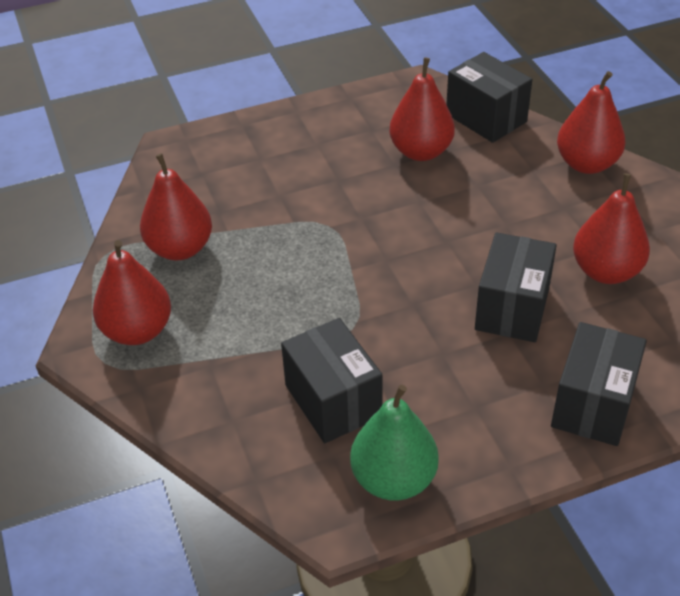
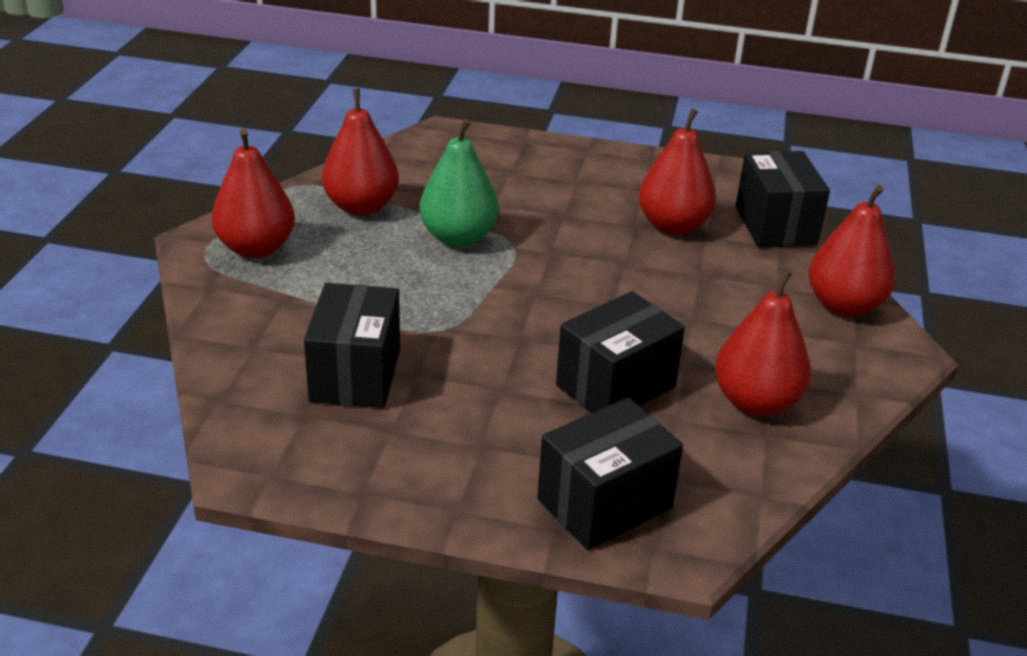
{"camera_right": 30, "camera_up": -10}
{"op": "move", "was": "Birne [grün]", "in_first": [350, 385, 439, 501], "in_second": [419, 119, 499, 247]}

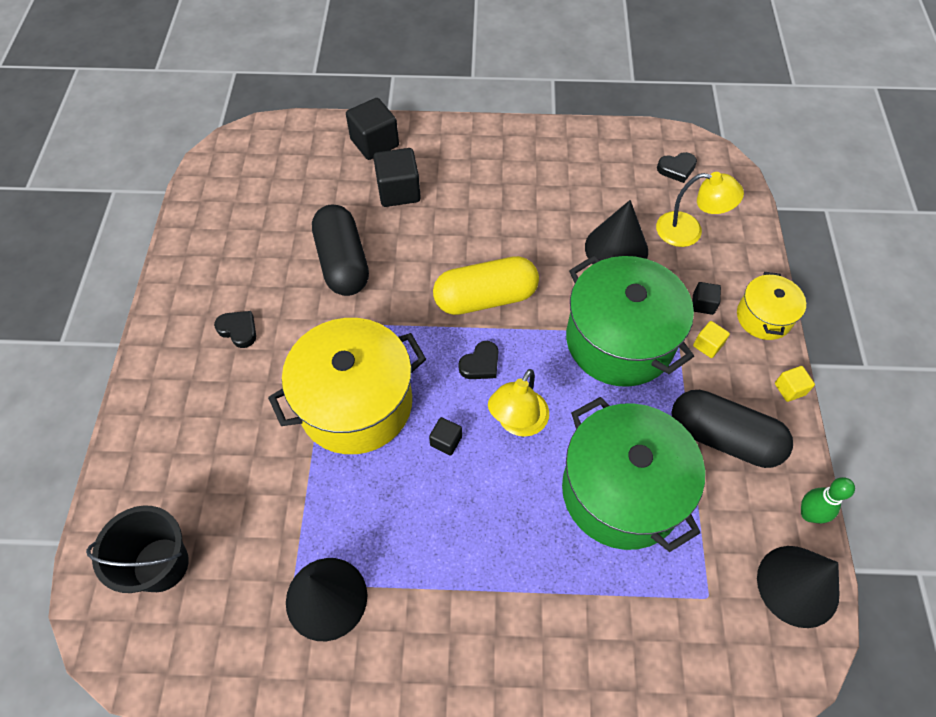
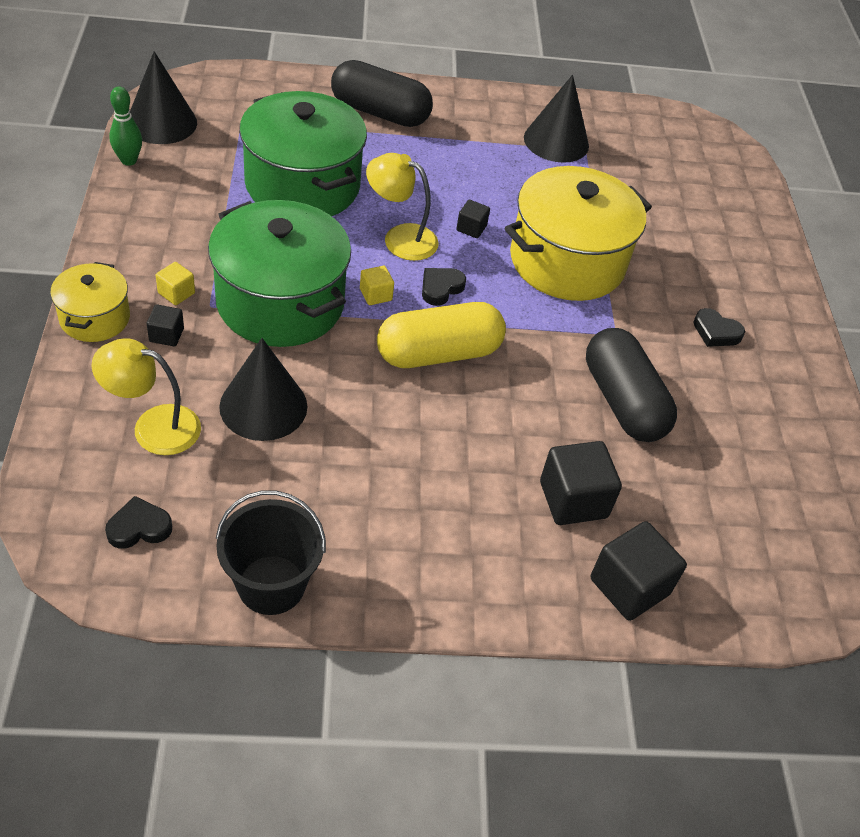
{"camera_right": 170, "camera_up": -10}
{"op": "move", "was": "Eimer [schwarz]", "in_first": [86, 506, 189, 593], "in_second": [216, 490, 326, 615]}
{"op": "rotate", "was": "Lampe [gelb]", "in_first": [488, 369, 549, 437], "in_second": [366, 153, 439, 261], "clockwise": -90}
{"op": "move", "was": "Kapsel [schwarz]", "in_first": [671, 390, 793, 468], "in_second": [331, 60, 433, 127]}
{"op": "move", "was": "Kubus [gelb]", "in_first": [775, 366, 815, 402], "in_second": [360, 266, 394, 305]}

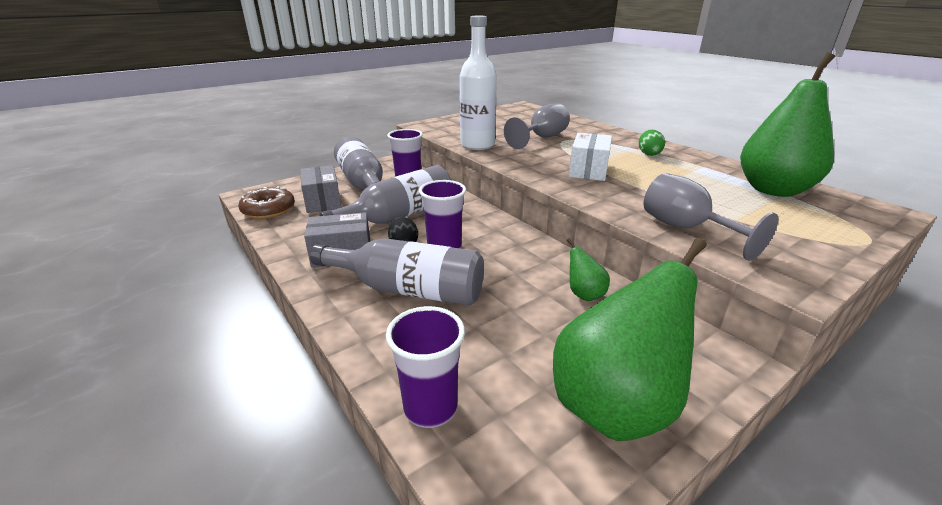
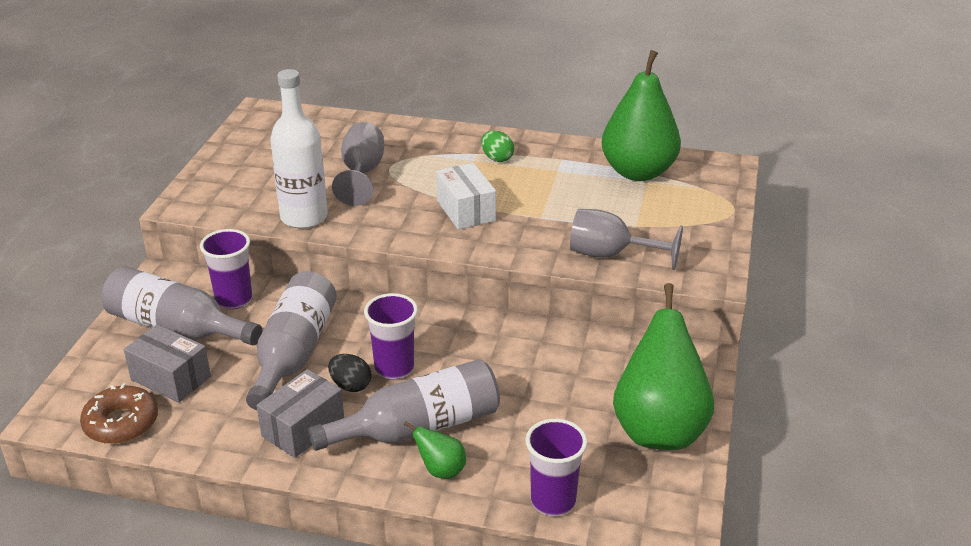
{"camera_right": -40, "camera_up": 5}
{"op": "move", "was": "Birne [grün]", "in_first": [567, 238, 610, 301], "in_second": [404, 421, 466, 479]}

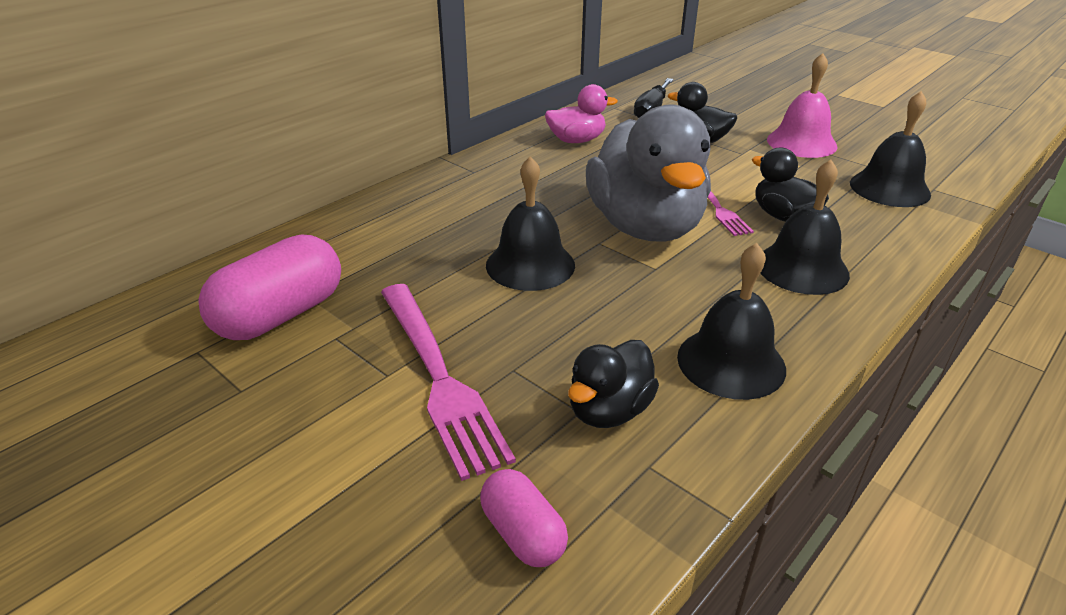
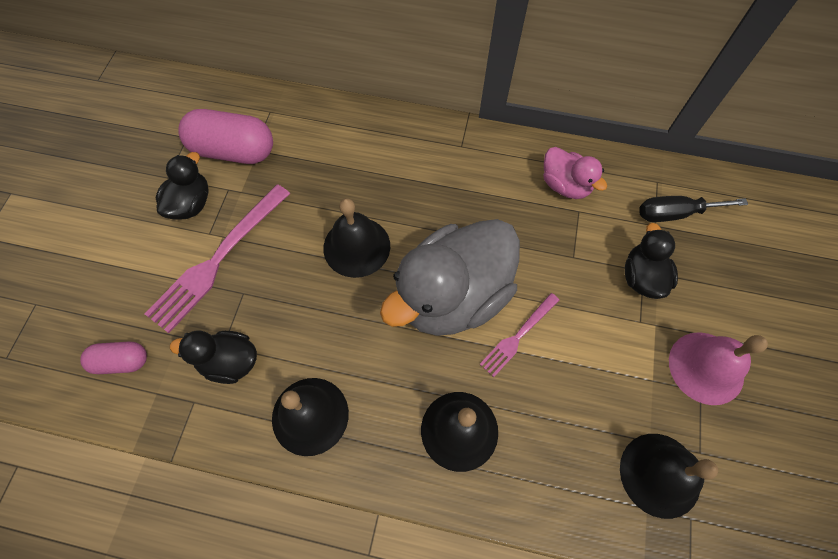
{"camera_right": 60, "camera_up": 30}
{"op": "rotate", "was": "Kapsel [rosa]", "in_first": [480, 469, 568, 567], "in_second": [80, 341, 147, 374], "clockwise": 60}
{"op": "move", "was": "Ente [schwarz]", "in_first": [752, 147, 829, 222], "in_second": [155, 152, 209, 220]}

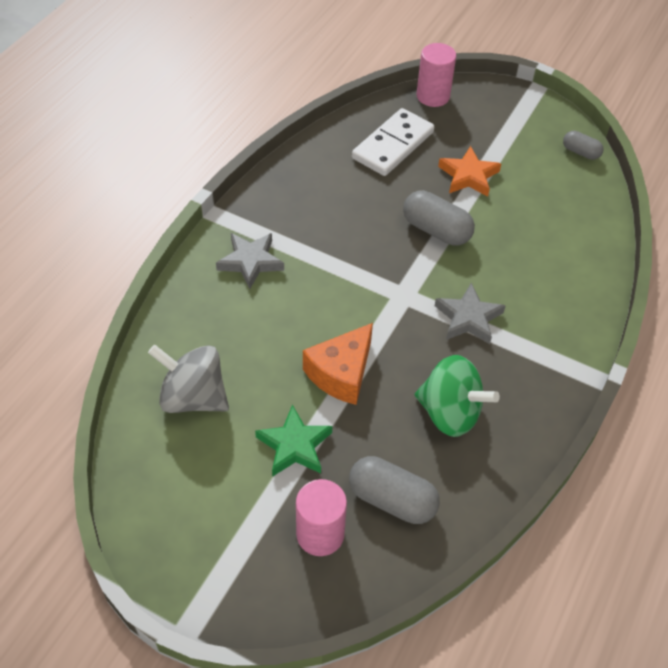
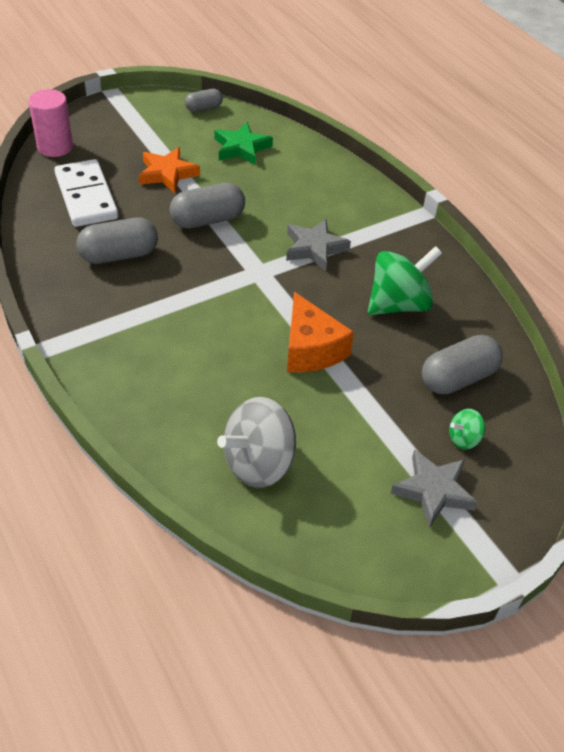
{"camera_right": -60, "camera_up": -5}
{"op": "move", "was": "Stern [grau]", "in_first": [216, 233, 284, 289], "in_second": [391, 449, 478, 528]}
{"op": "move", "was": "Stern [grün]", "in_first": [255, 405, 332, 477], "in_second": [214, 122, 273, 165]}
{"op": "replace", "was": "Vollzylinder [rosa]", "now": "Kreisel [grün]", "in_first": [296, 479, 347, 556], "in_second": [449, 409, 485, 449]}
{"op": "insert", "now": "Kapsel [grau]", "in_second": [76, 218, 158, 264]}

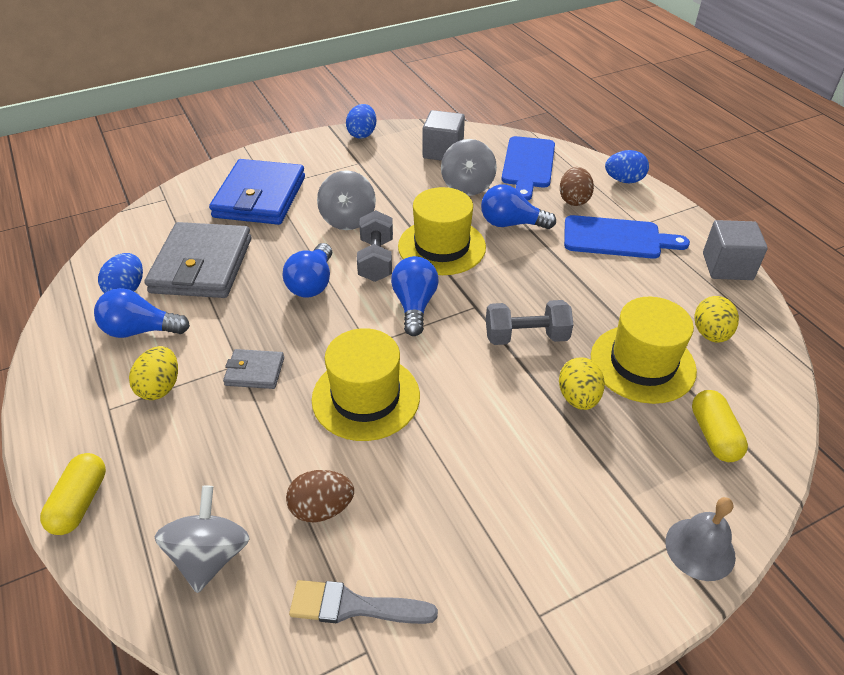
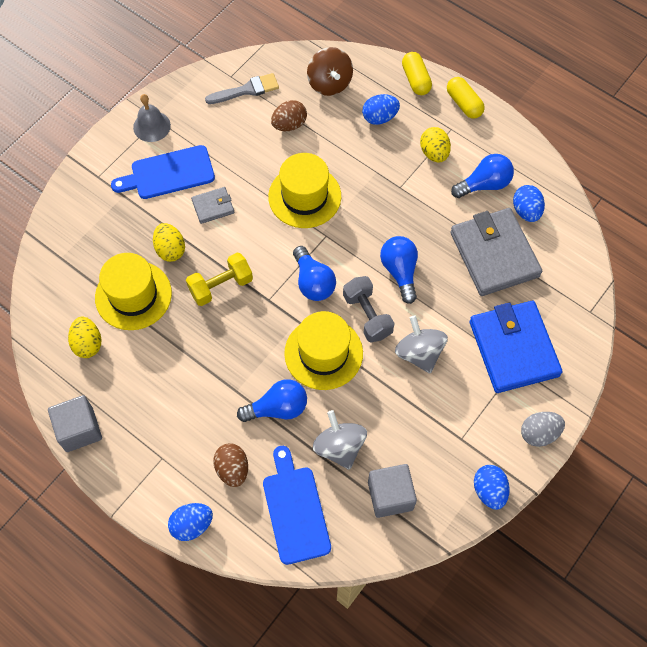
{"camera_right": 155, "camera_up": 20}
{"op": "recolor", "was": "Kreisel [grau]", "now": "Kreisel [braun]", "in_first": [155, 486, 250, 593], "in_second": [307, 47, 353, 96]}
{"op": "move", "was": "Geldbörse [grau]", "in_first": [223, 349, 284, 389], "in_second": [191, 187, 234, 224]}
{"op": "recolor", "was": "Hantel [grau]", "now": "Hantel [gelb]", "in_first": [486, 300, 573, 345], "in_second": [186, 253, 253, 306]}
{"op": "move", "was": "Schneidebrett [blau]", "in_first": [564, 215, 690, 259], "in_second": [111, 145, 215, 199]}
{"op": "move", "was": "Glocke [grau]", "in_first": [666, 497, 736, 581], "in_second": [133, 94, 171, 142]}
{"op": "move", "was": "Kapsel [gelb]", "in_first": [692, 390, 748, 462], "in_second": [447, 77, 485, 119]}
{"op": "insert", "now": "Ei [blau]", "in_second": [362, 94, 400, 125]}
{"op": "insert", "now": "Ei [grau]", "in_second": [521, 412, 565, 447]}

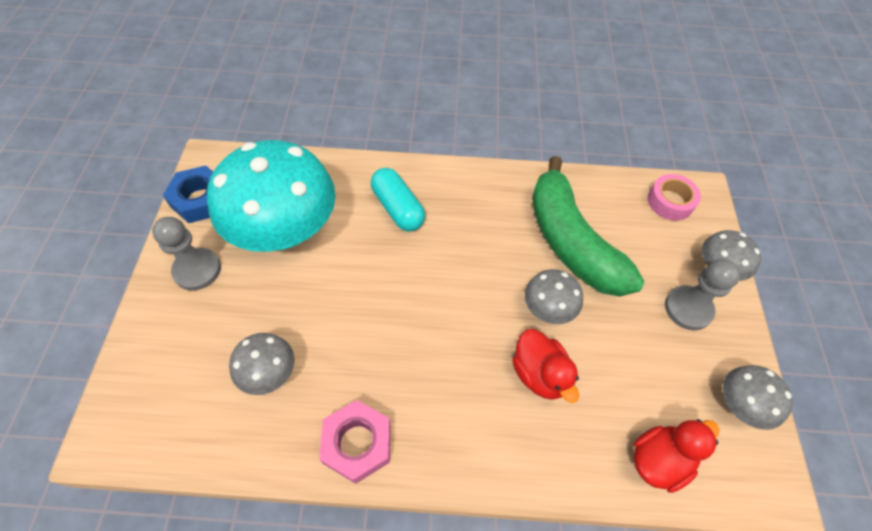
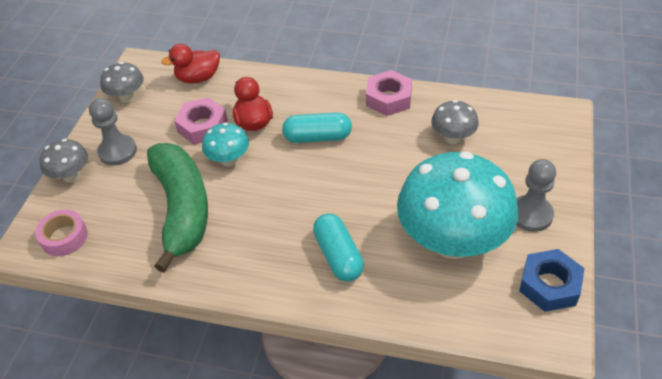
{"camera_right": -165, "camera_up": -10}
{"op": "recolor", "was": "Pilz [grau]", "now": "Pilz [türkis]", "in_first": [525, 269, 583, 324], "in_second": [202, 122, 249, 167]}
{"op": "insert", "now": "Sechskantmutter [rosa]", "in_second": [174, 97, 228, 145]}
{"op": "insert", "now": "Kapsel [türkis]", "in_second": [282, 113, 352, 143]}

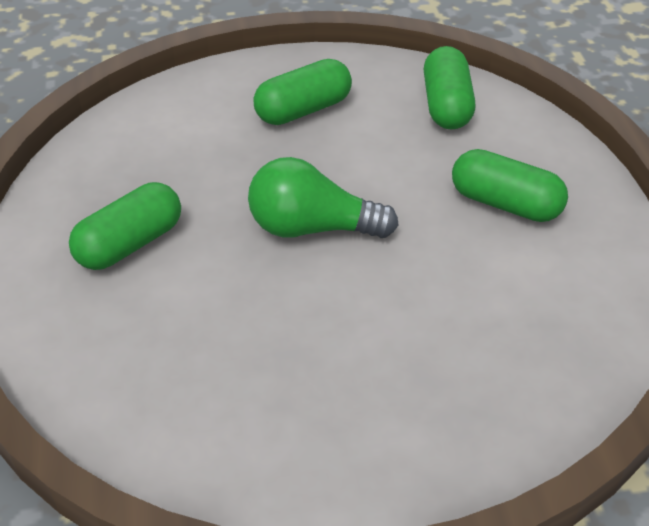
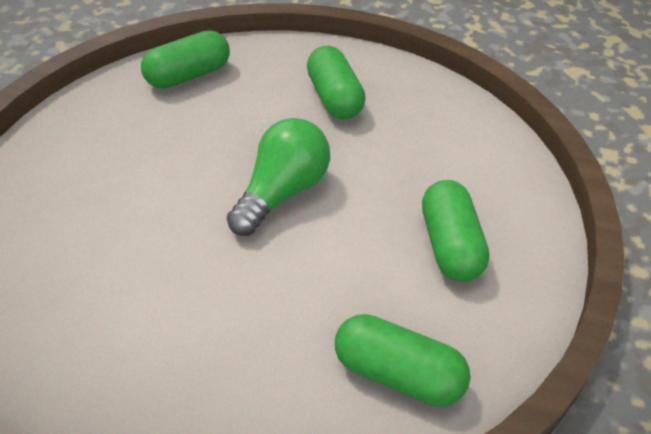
{"camera_right": 115, "camera_up": 0}
{"op": "move", "was": "Kapsel [grün]", "in_first": [452, 149, 568, 222], "in_second": [141, 30, 230, 89]}

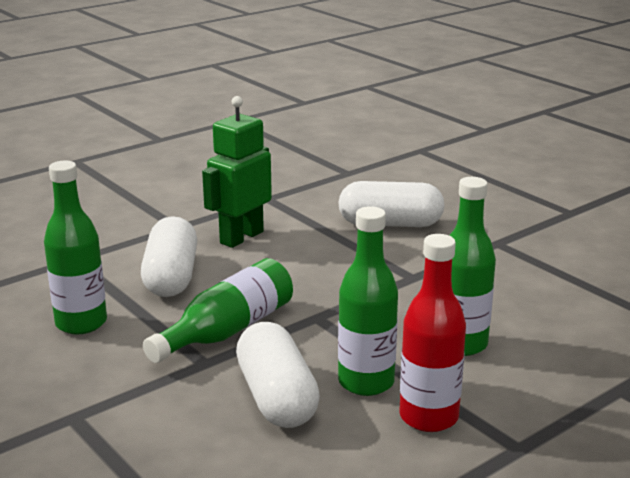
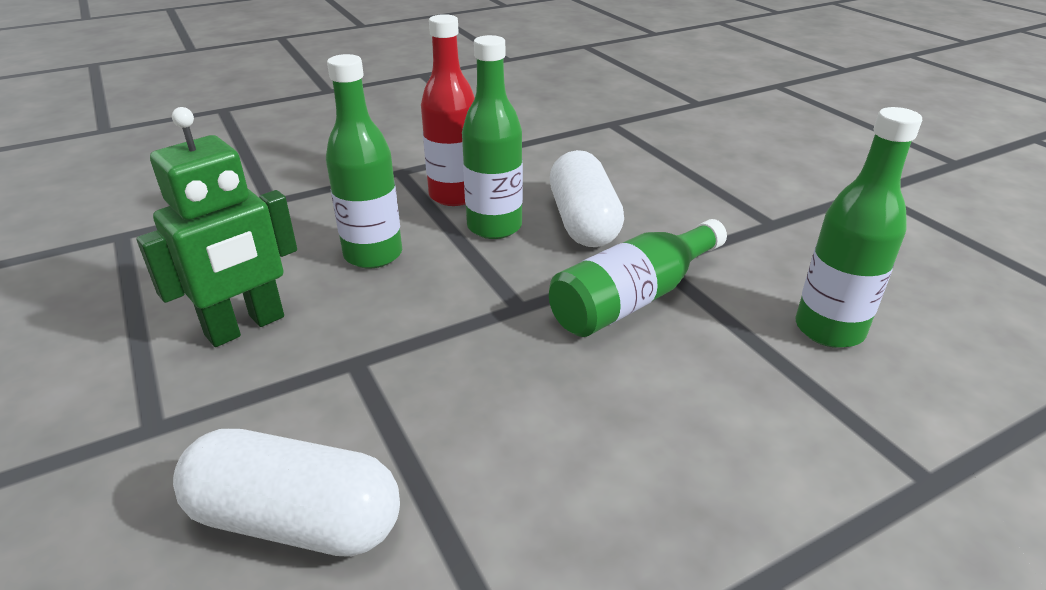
{"camera_right": -170, "camera_up": 10}
{"op": "delete", "was": "Kapsel [weiß]", "in_first": [141, 216, 197, 297]}
{"op": "move", "was": "Roboter [grün]", "in_first": [202, 96, 272, 248], "in_second": [136, 107, 297, 347]}

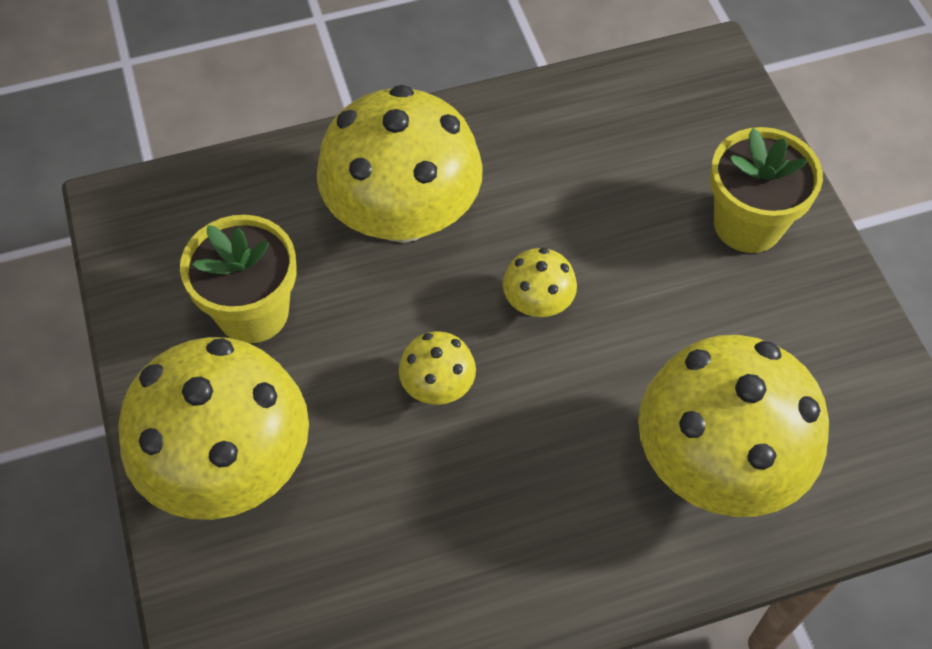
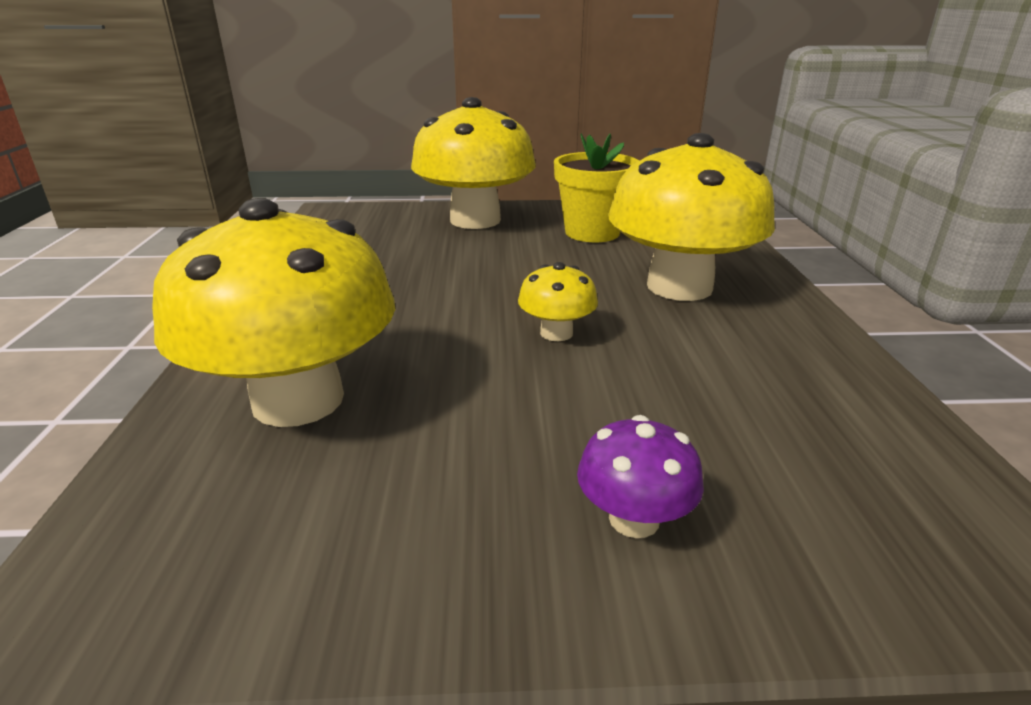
{"camera_right": 105, "camera_up": -30}
{"op": "delete", "was": "Pilz [gelb]", "in_first": [398, 331, 476, 405]}
{"op": "replace", "was": "Blumentopf [gelb]", "now": "Pilz [lila]", "in_first": [710, 127, 823, 253], "in_second": [577, 415, 704, 538]}

